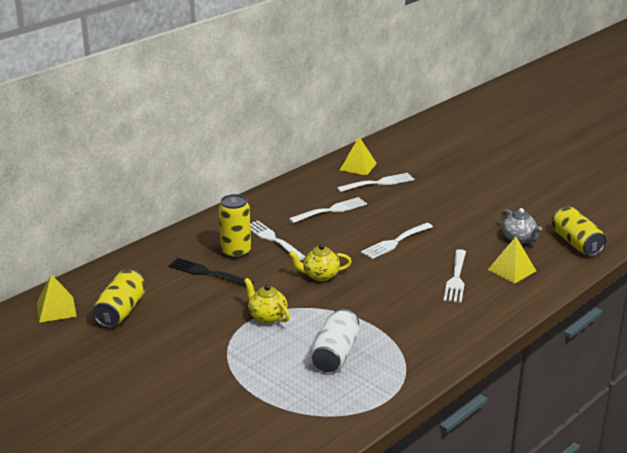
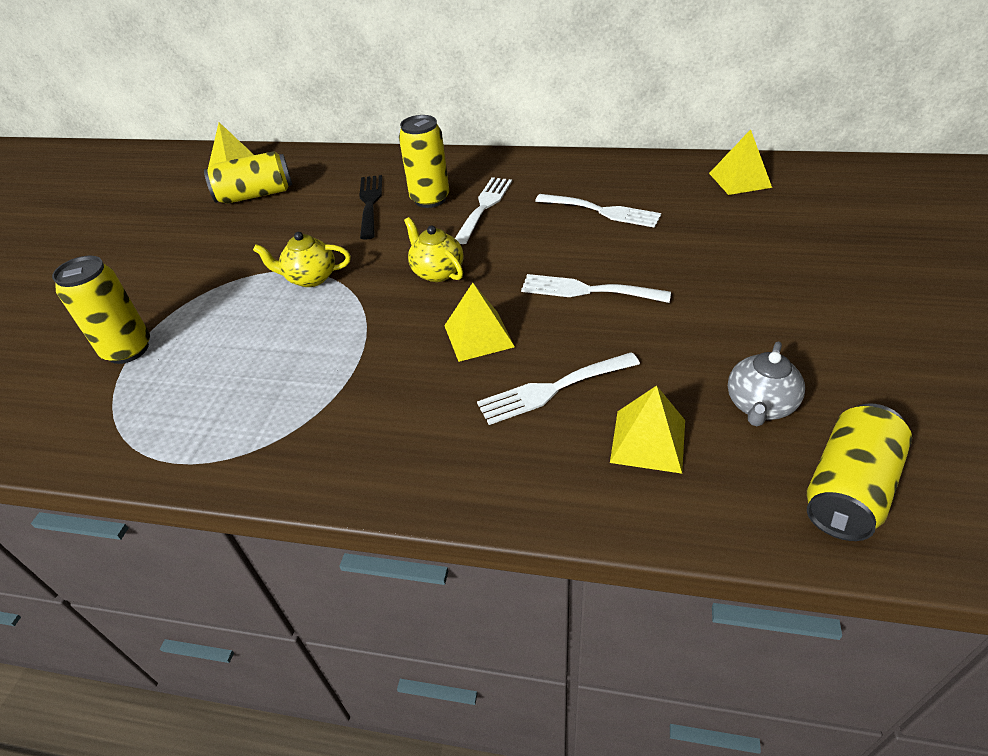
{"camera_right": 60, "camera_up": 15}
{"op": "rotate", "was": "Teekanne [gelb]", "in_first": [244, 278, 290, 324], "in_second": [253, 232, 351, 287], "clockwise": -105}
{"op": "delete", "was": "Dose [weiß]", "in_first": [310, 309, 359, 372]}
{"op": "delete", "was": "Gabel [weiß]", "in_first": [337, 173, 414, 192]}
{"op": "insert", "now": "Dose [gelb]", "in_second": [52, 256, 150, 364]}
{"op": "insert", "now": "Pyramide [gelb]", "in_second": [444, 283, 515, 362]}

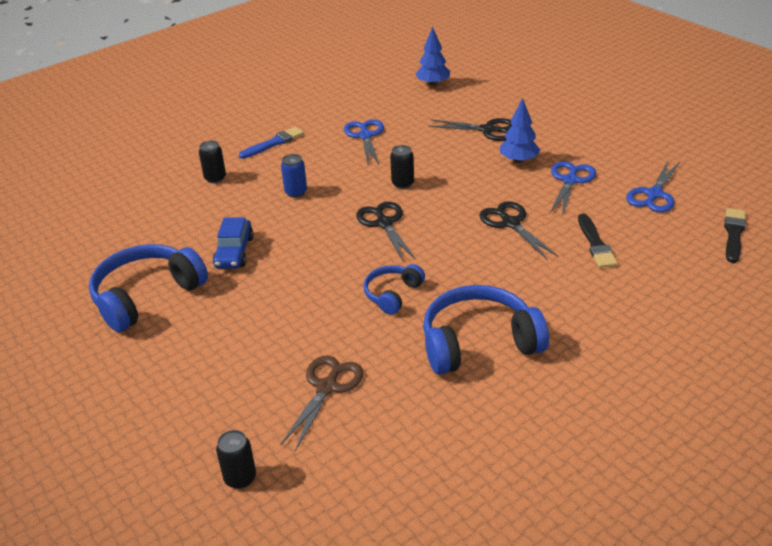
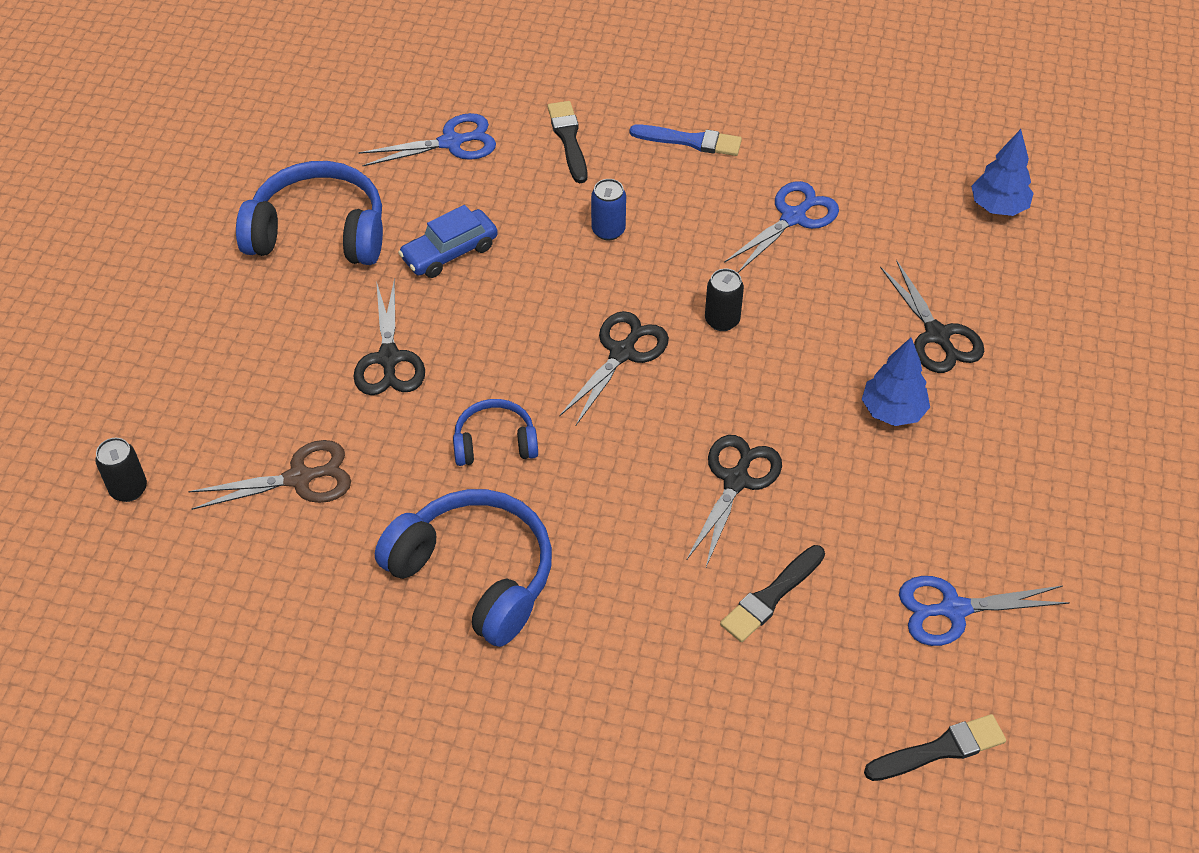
{"camera_right": 50, "camera_up": 15}
{"op": "replace", "was": "Dose [schwarz]", "now": "Pinsel [schwarz]", "in_first": [199, 141, 226, 183], "in_second": [548, 101, 588, 183]}
{"op": "move", "was": "Schere [blau]", "in_first": [550, 161, 596, 216], "in_second": [359, 113, 496, 167]}
{"op": "insert", "now": "Schere [schwarz]", "in_second": [353, 278, 425, 395]}

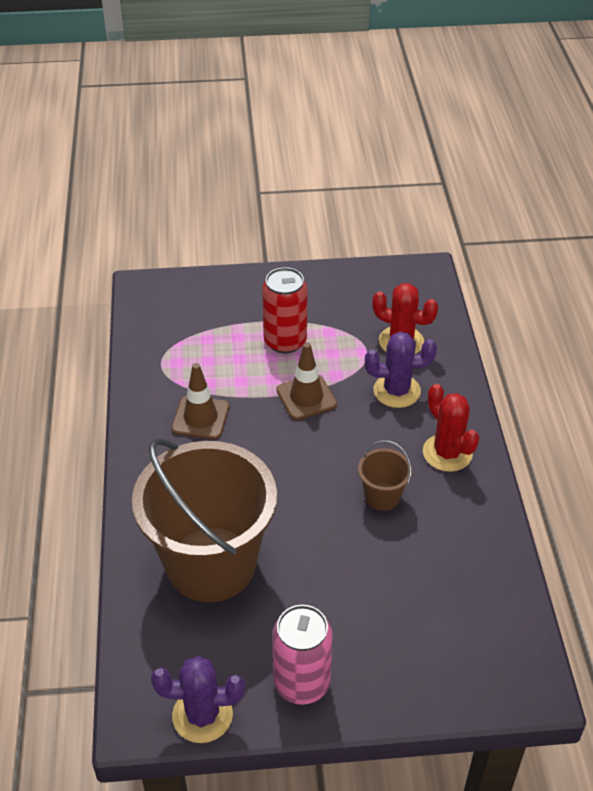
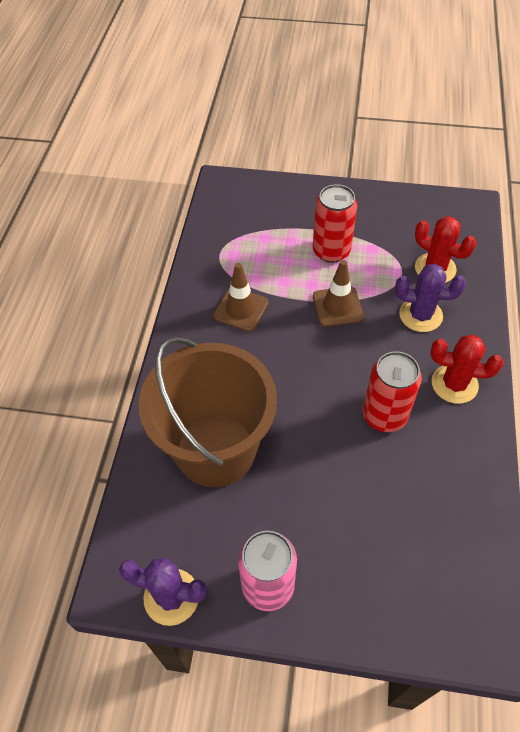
{"camera_right": 15, "camera_up": 10}
{"op": "replace", "was": "Eimer [braun]", "now": "Dose [rot]", "in_first": [358, 440, 412, 511], "in_second": [363, 351, 422, 432]}
{"op": "rotate", "was": "Kaktus [rot]", "in_first": [423, 384, 479, 472], "in_second": [430, 335, 503, 404], "clockwise": -60}

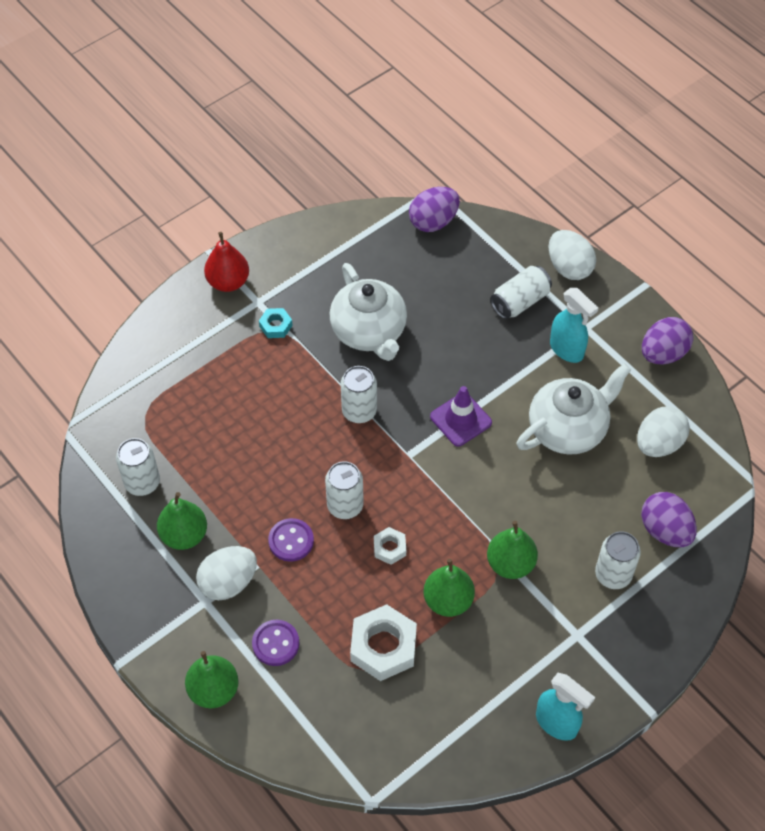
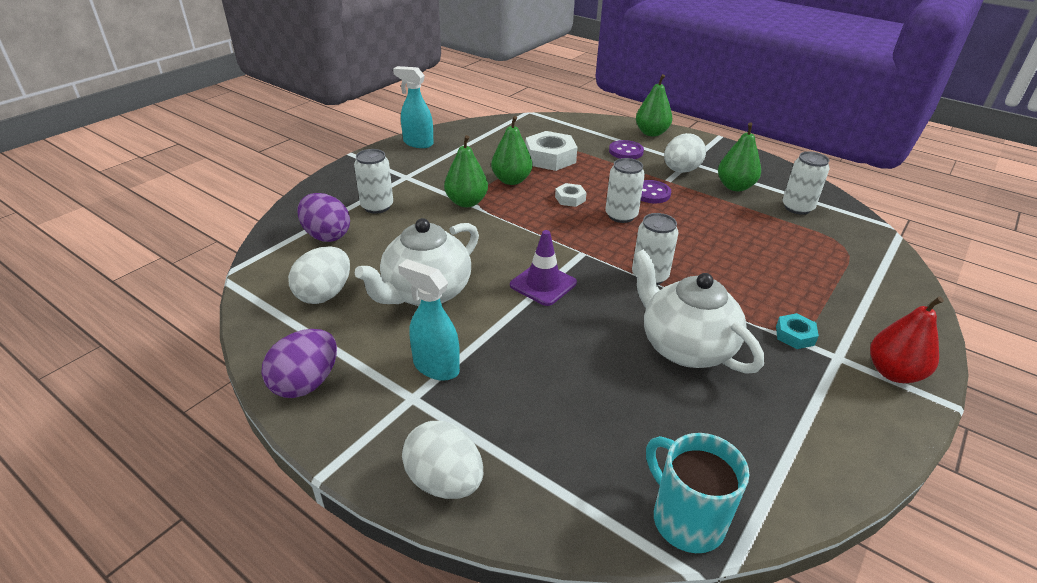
{"camera_right": 165, "camera_up": -20}
{"op": "replace", "was": "Ei [lila]", "now": "Tasse [türkis]", "in_first": [409, 187, 460, 232], "in_second": [646, 433, 749, 553]}
{"op": "delete", "was": "Dose [weiß]", "in_first": [490, 266, 552, 319]}

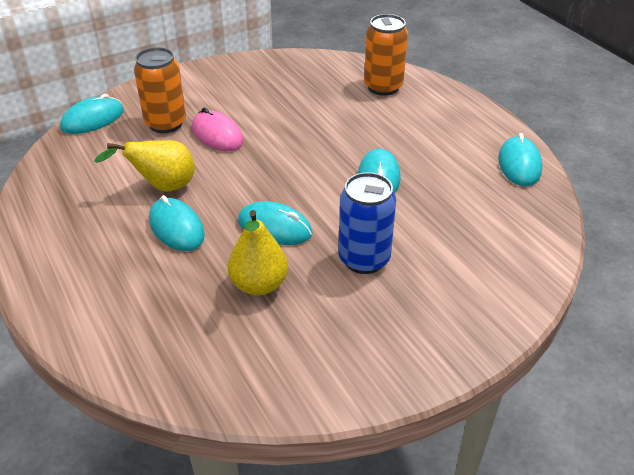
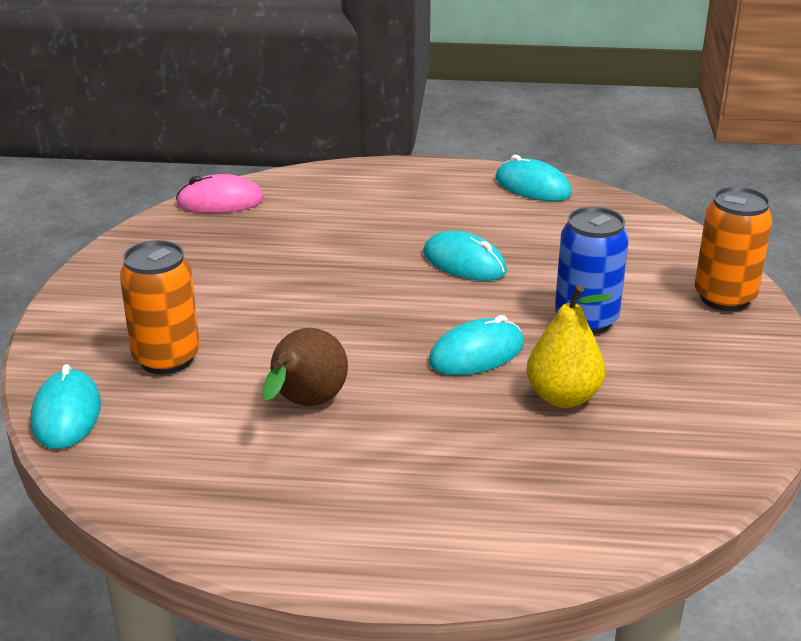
{"camera_right": -55, "camera_up": -10}
{"op": "recolor", "was": "Birne [gelb]", "now": "Birne [braun]", "in_first": [94, 140, 195, 191], "in_second": [262, 328, 348, 406]}
{"op": "delete", "was": "Computermaus [türkis]", "in_first": [149, 195, 205, 251]}
{"op": "move", "was": "Computermaus [rosa]", "in_first": [192, 108, 243, 151], "in_second": [176, 174, 264, 213]}
{"op": "move", "was": "Dose [orange]", "in_first": [364, 14, 408, 96], "in_second": [694, 187, 773, 311]}

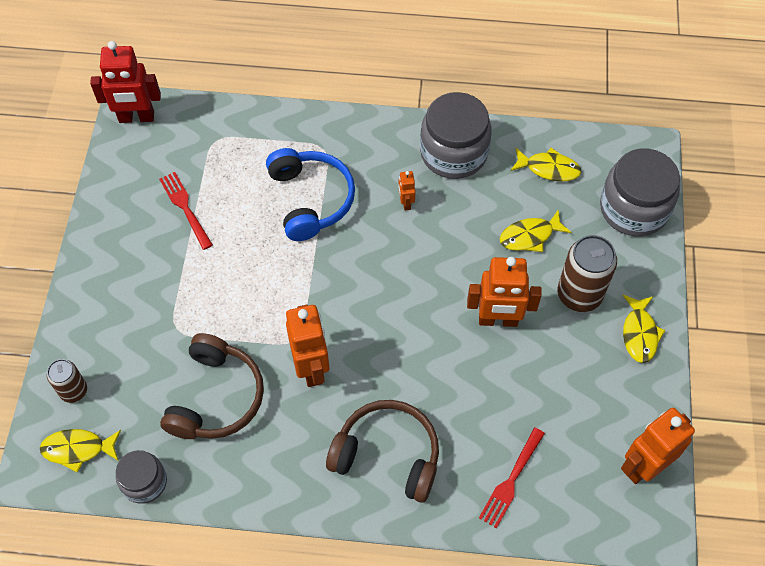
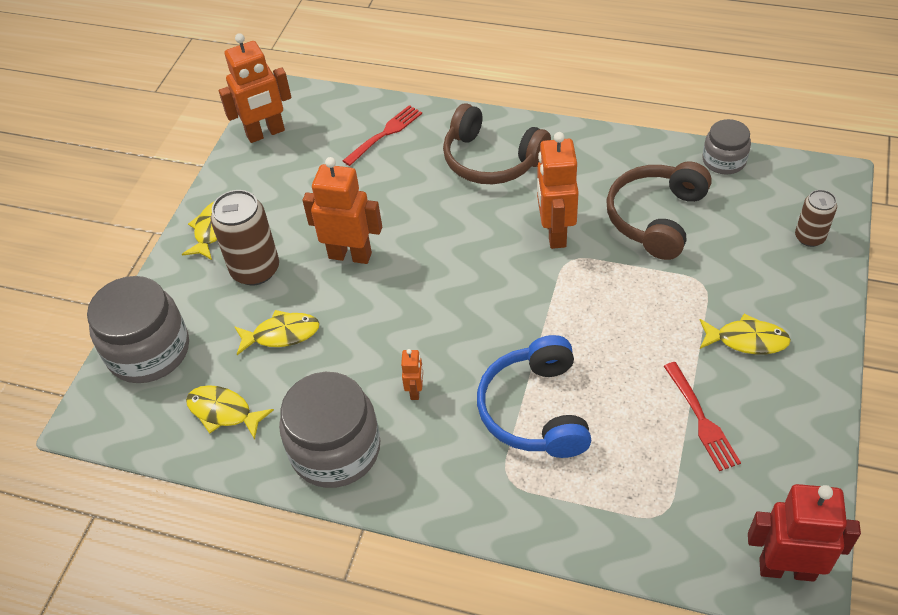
{"camera_right": -165, "camera_up": -10}
{"op": "move", "was": "Fisch [gelb]", "in_first": [40, 429, 121, 473], "in_second": [700, 313, 791, 354]}

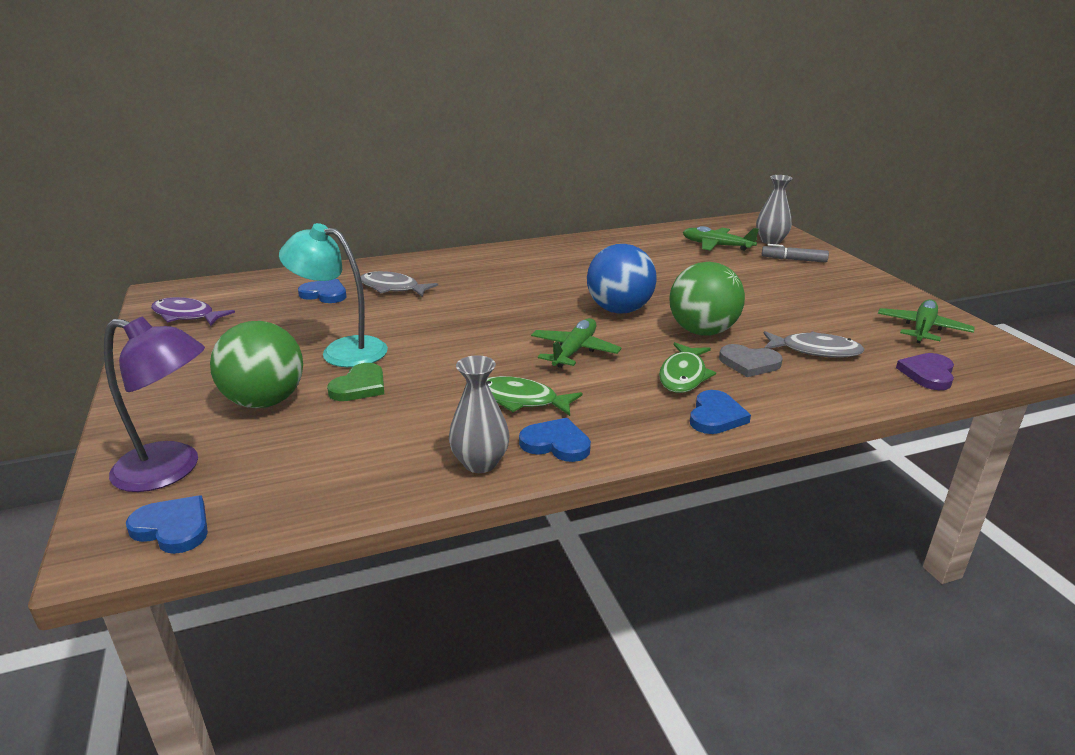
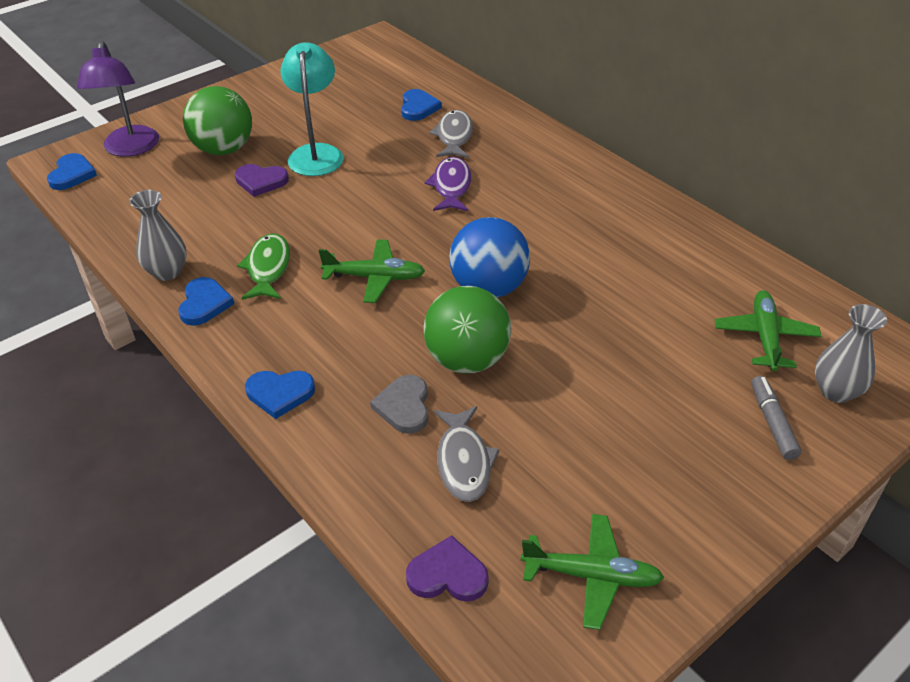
{"camera_right": 70, "camera_up": 15}
{"op": "move", "was": "Fisch [lila]", "in_first": [151, 297, 235, 326], "in_second": [425, 157, 472, 211]}
{"op": "recolor", "was": "Herz [grün]", "now": "Herz [lila]", "in_first": [327, 363, 384, 401], "in_second": [235, 164, 289, 197]}
{"op": "delete", "was": "Fisch [grün]", "in_first": [659, 342, 716, 393]}

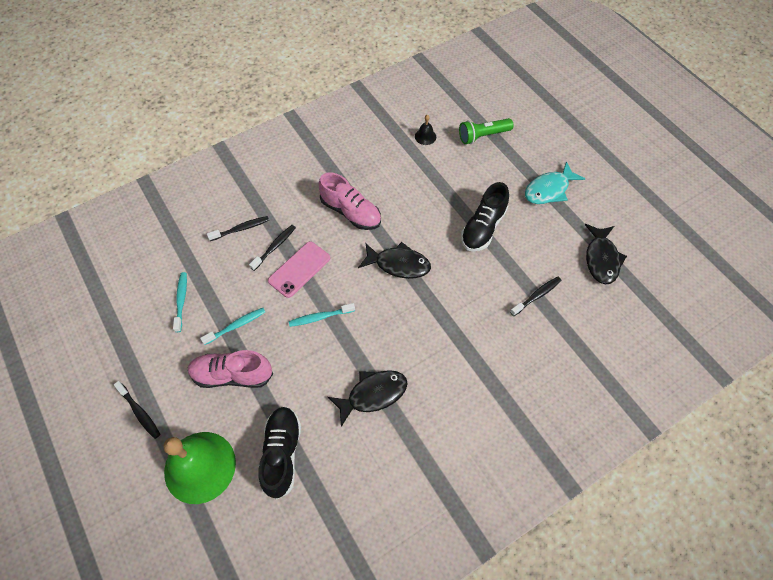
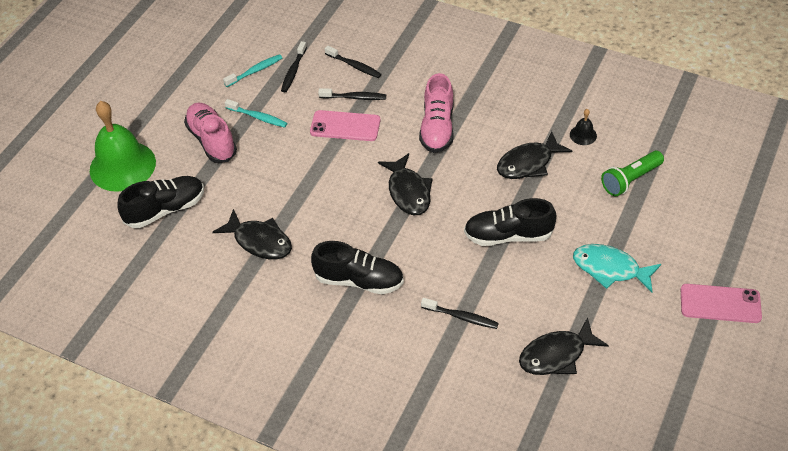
{"camera_right": 60, "camera_up": -10}
{"op": "move", "was": "Zahnbürste [schwarz]", "in_first": [114, 381, 161, 439], "in_second": [281, 41, 307, 92]}
{"op": "delete", "was": "Zahnbürste [türkis]", "in_first": [289, 303, 355, 327]}
{"op": "rotate", "was": "Taschenlampe [grün]", "in_first": [459, 118, 514, 144], "in_second": [601, 151, 664, 196], "clockwise": -75}
{"op": "insert", "now": "Schuh [schwarz]", "in_second": [311, 241, 404, 294]}
{"op": "insert", "now": "Fisch [schwarz]", "in_second": [497, 131, 572, 179]}
{"op": "insert", "now": "Handy [rosa]", "in_second": [681, 284, 762, 323]}

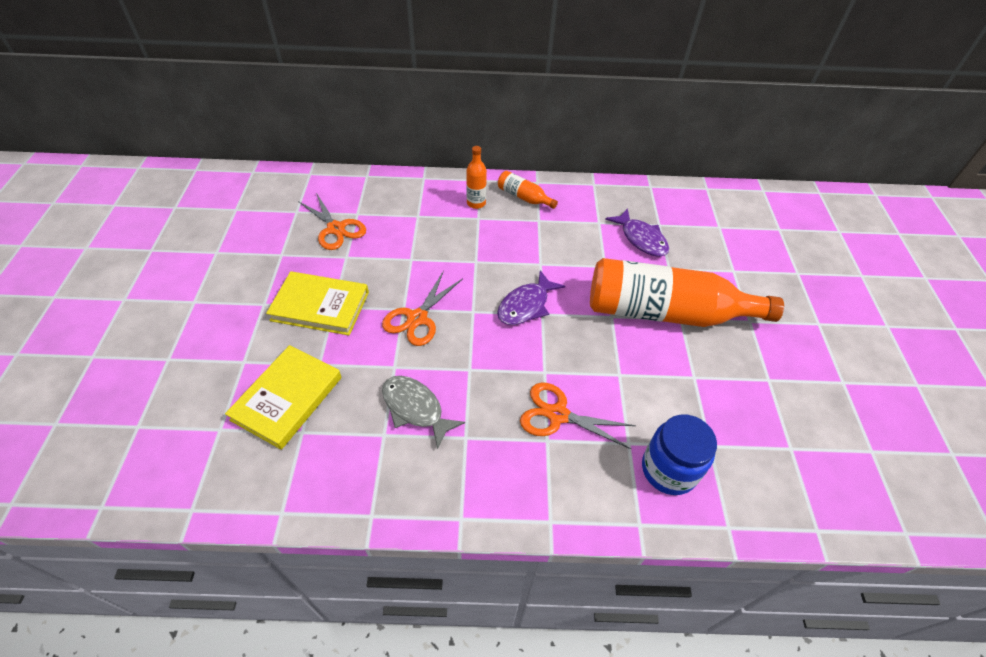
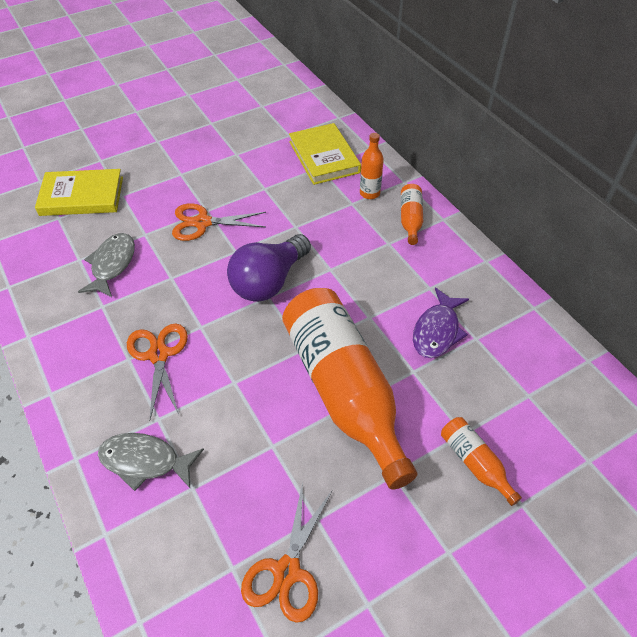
{"camera_right": 60, "camera_up": 0}
{"op": "move", "was": "Buch [gelb]", "in_first": [266, 271, 369, 335], "in_second": [289, 123, 361, 185]}
{"op": "move", "was": "Schere [orange]", "in_first": [298, 193, 366, 250], "in_second": [241, 482, 332, 623]}
{"op": "replace", "was": "Fisch [lila]", "now": "Glühbirne [lila]", "in_first": [497, 270, 565, 325], "in_second": [227, 234, 311, 302]}
{"op": "replace", "was": "Einmachglas [blau]", "now": "Fisch [grau]", "in_first": [642, 414, 717, 495], "in_second": [98, 433, 204, 491]}
{"op": "insert", "now": "Flasche [orange]", "in_second": [441, 417, 522, 506]}

